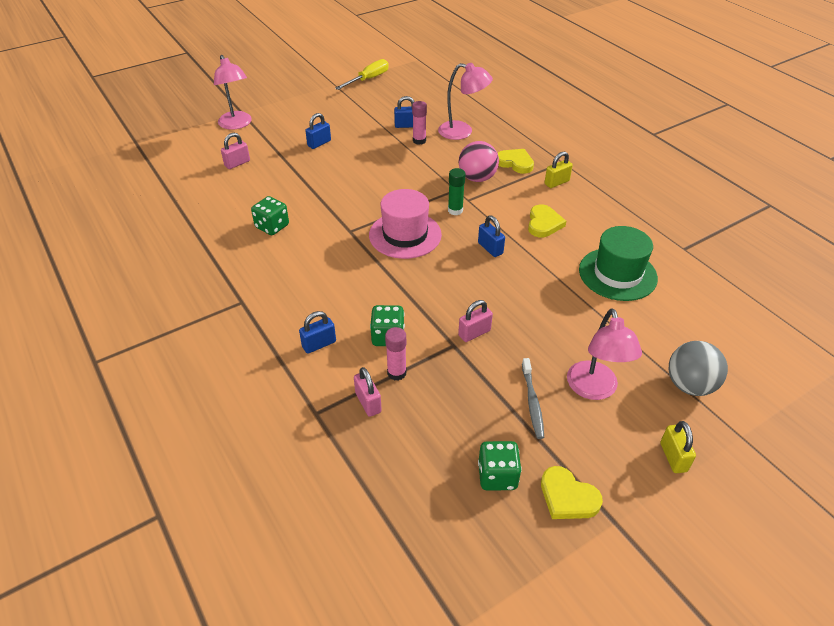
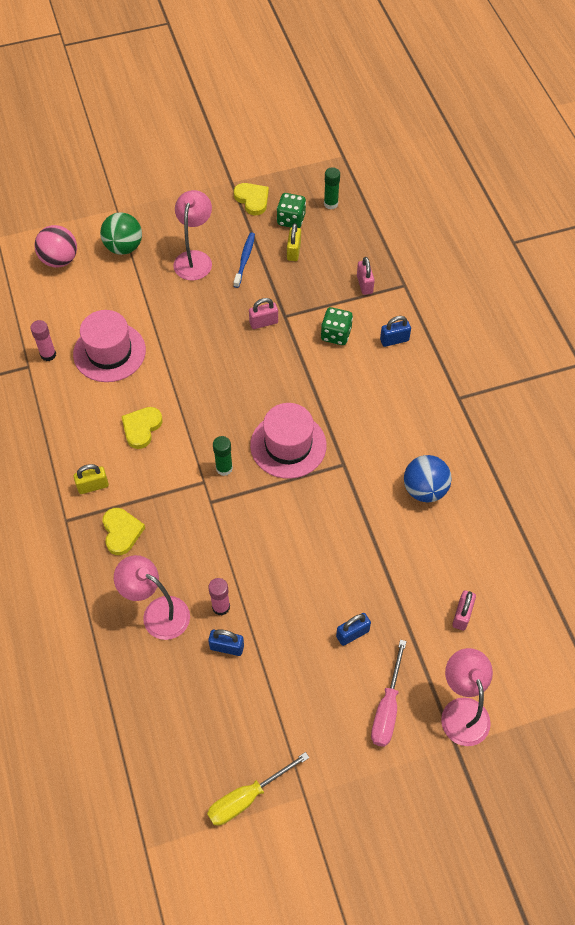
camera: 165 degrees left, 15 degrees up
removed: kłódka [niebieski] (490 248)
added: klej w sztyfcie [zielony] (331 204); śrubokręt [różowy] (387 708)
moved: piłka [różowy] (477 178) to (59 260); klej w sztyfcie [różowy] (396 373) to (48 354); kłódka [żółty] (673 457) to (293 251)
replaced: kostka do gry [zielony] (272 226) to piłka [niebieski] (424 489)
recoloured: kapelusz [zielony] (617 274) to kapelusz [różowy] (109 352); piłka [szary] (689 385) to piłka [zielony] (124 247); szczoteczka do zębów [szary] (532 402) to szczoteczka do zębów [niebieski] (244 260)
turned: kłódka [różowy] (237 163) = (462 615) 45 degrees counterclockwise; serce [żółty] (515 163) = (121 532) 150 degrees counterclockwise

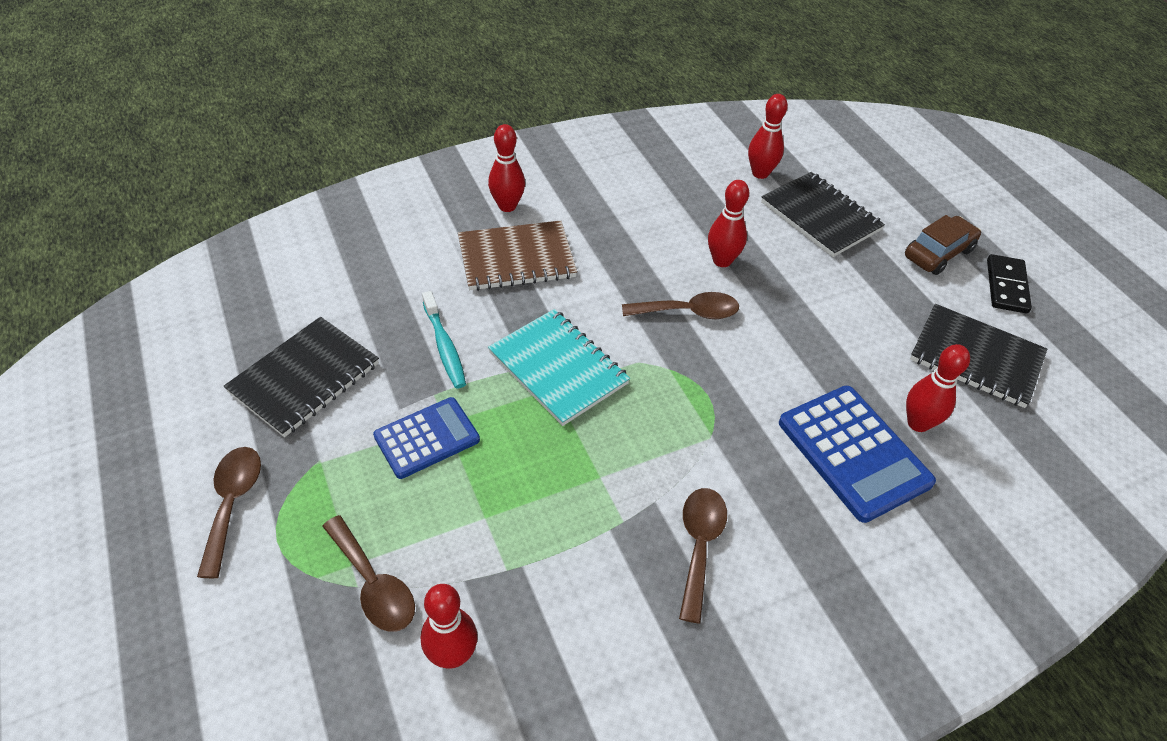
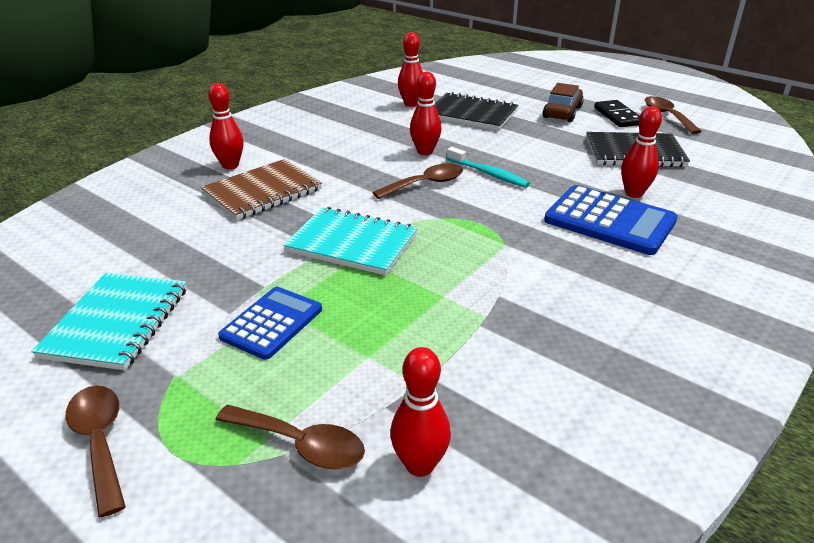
camera: 25 degrees left, 15 degrees down
moved: szczoteczka do zębów [turkusowy] (444 347) to (489 174); łyżka [brązowy] (699 545) to (667 116)
recoloured: zeszyt [czarny] (305 378) to zeszyt [turkusowy] (117 322)

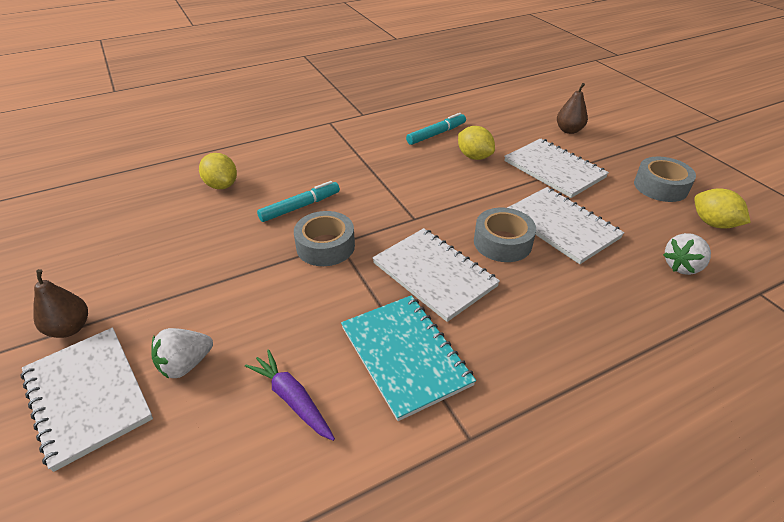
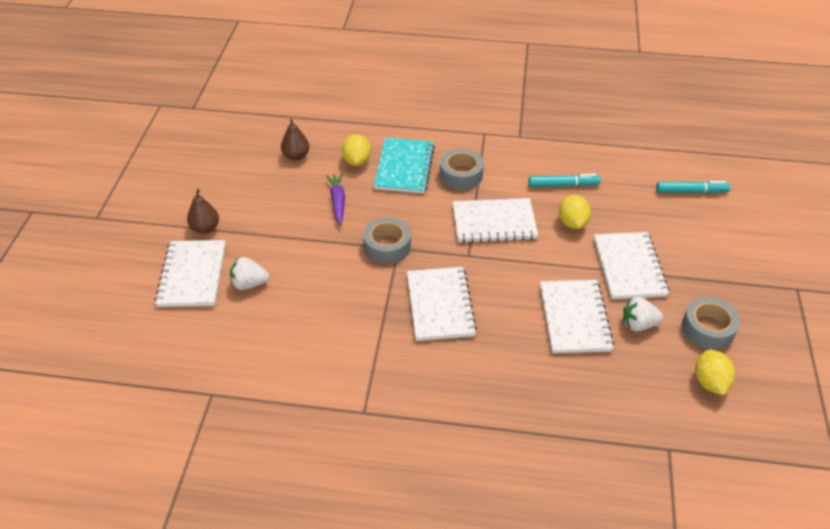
camera: 35 degrees right, 5 degrees up
added: zeszyt [biały] (494 222)
moved: gruszka [brązowy] (569 130) to (296 156); flamaster [turkusowy] (300 207) to (691 191); taśma klejąca [szary] (502 242) to (461 175); truskawka [biały] (682 266) to (638 324); zeszyt [turkusowy] (405 356) to (404 167); marchewka [fioletowy] (292 399) to (338 201)

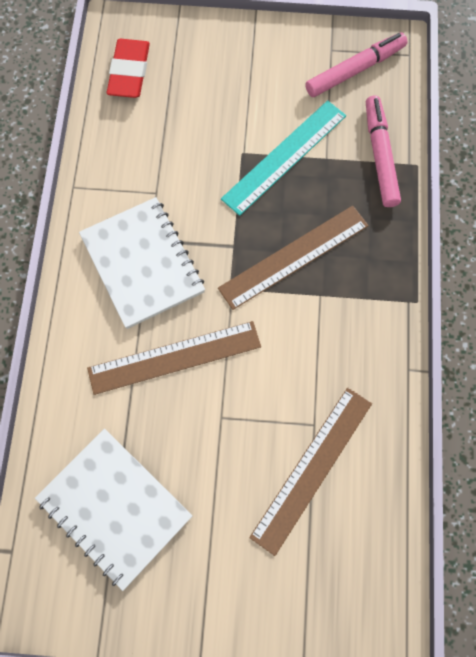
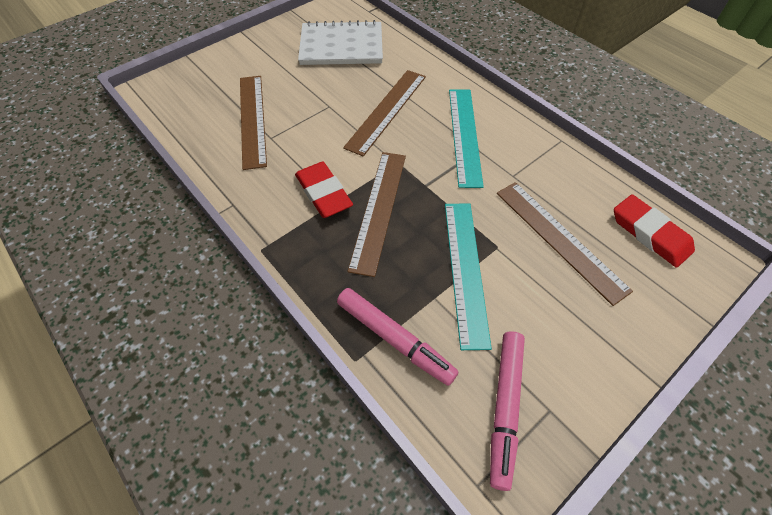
camera: 135 degrees right, 15 degrees down
added: gumka do mazania [czerwony] (324 193); linijka [brązowy] (559 239)
replaced: zeszyt [biały] (142 264) to linijka [turkusowy] (464 135)

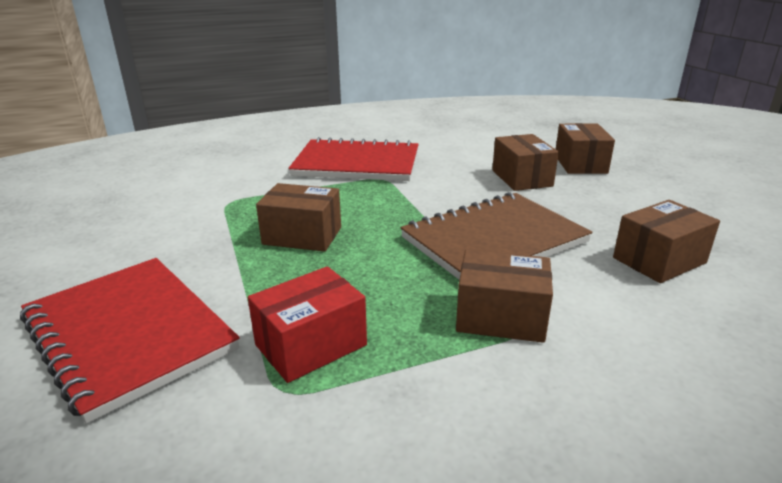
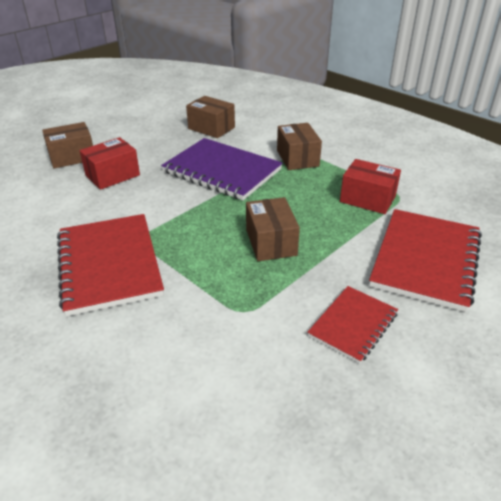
camera: 115 degrees left, 10 degrees up
added: zeszyt [czerwony] (353 325)
recoloured: pudełko [brązowy] (521 178) to pudełko [czerwony] (112 175); zeszyt [brązowy] (494 240) to zeszyt [fioletowy] (222 171)

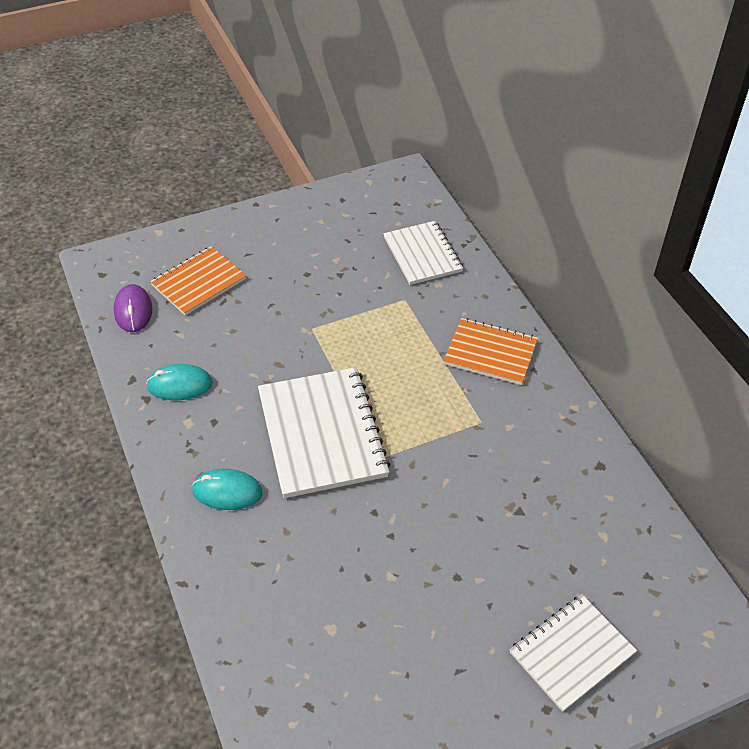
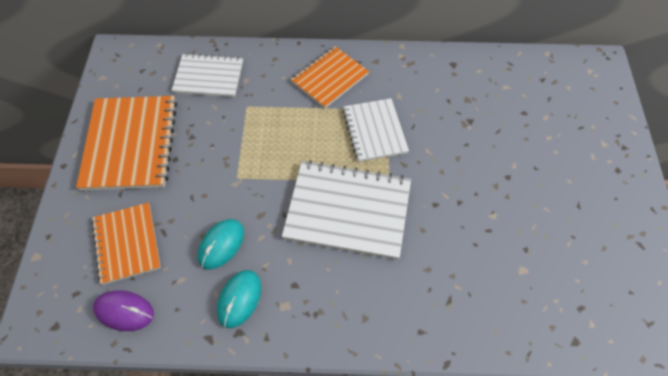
camera: 65 degrees left, 10 degrees up
added: zeszyt [pomarańczowy] (130 144)
moved: myszka [turkusowy] (227 492) to (221 245); zeszyt [biały] (572 653) to (374 131)

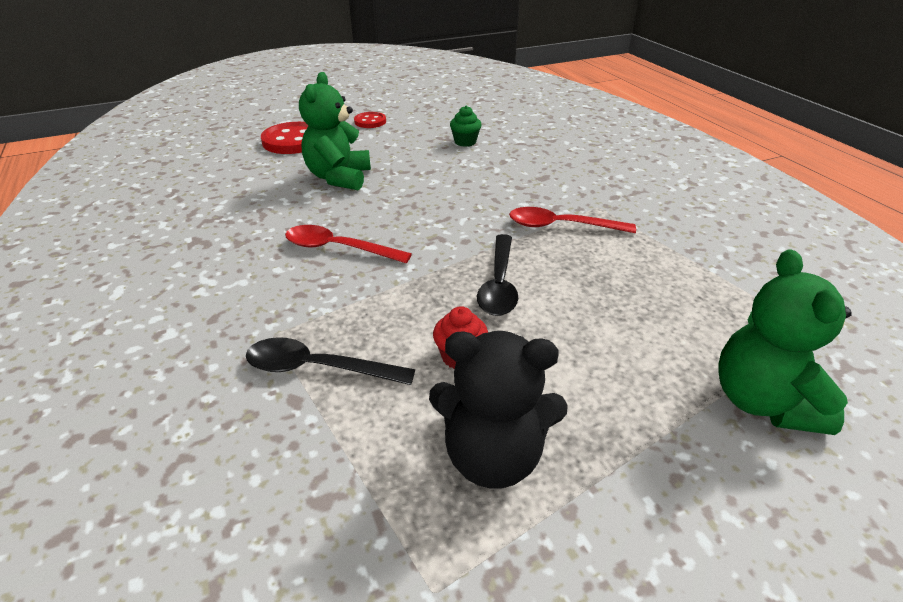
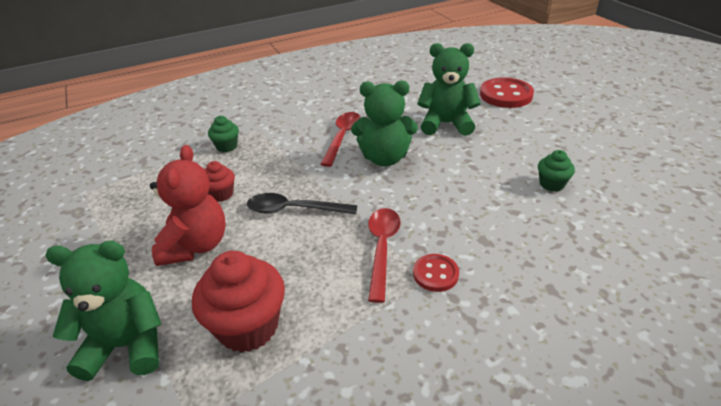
camera: 90 degrees right, 0 degrees up
removed: miś [czarny] (493 455)
added: miś [zielony] (384 158); miś [czerwony] (196 246); muffinka [czerwony] (248 327)
moved: guzik [czerwony] (370 121) to (435 274)
replaced: łyżka [czarny] (317 368) to muffinka [zielony] (227 146)

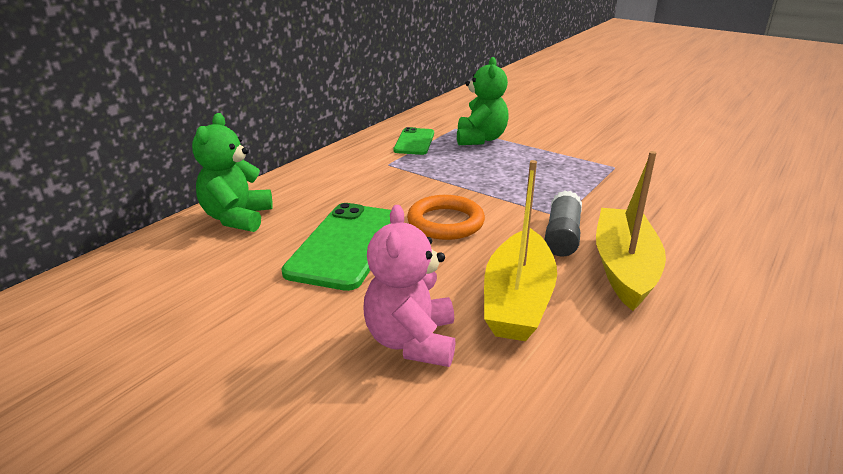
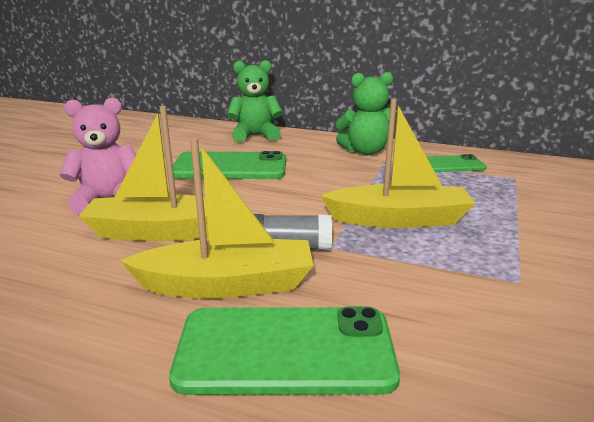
camera: 75 degrees right, 5 degrees down
removed: pierścień [pomarańczowy] (445 222)
added: łódka [żółty] (399 219); telefon [zielony] (285 350)
moved: miś [zielony] (480 139) to (365 151)

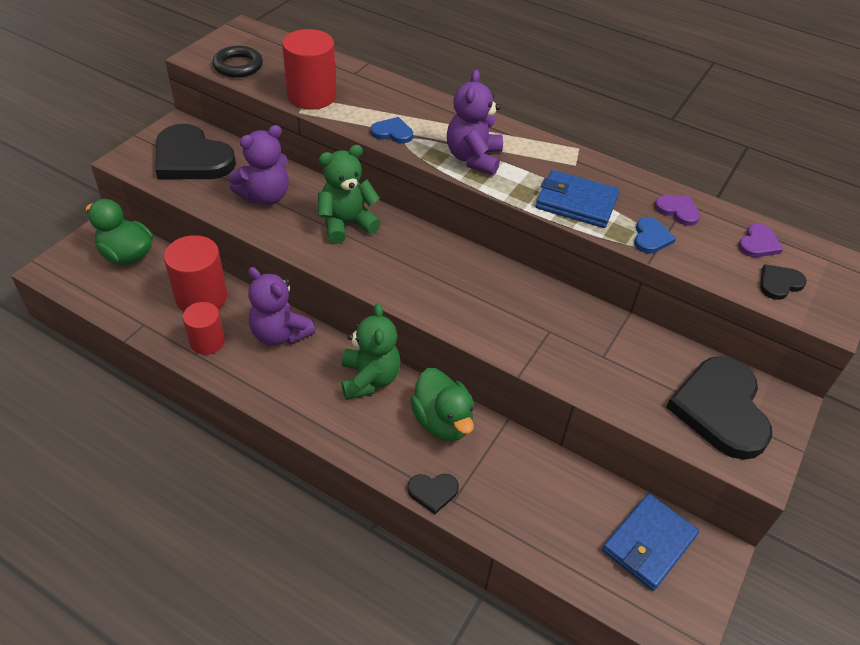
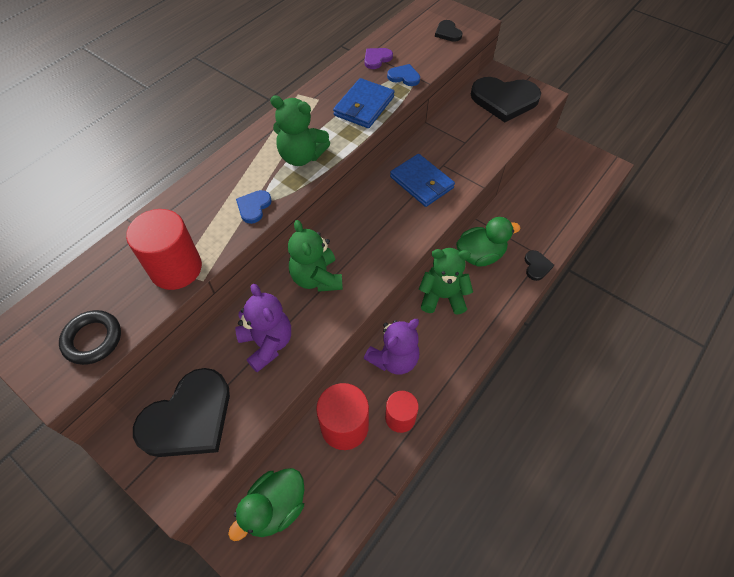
camera: 80 degrees left, 10 degrees up
removed: serce [fioletowy] (758 243)
moved: portfel [niebieski] (648 543) to (421 182)
recoloured: miś [fioletowy] (473 158) to miś [zielony] (301 156)

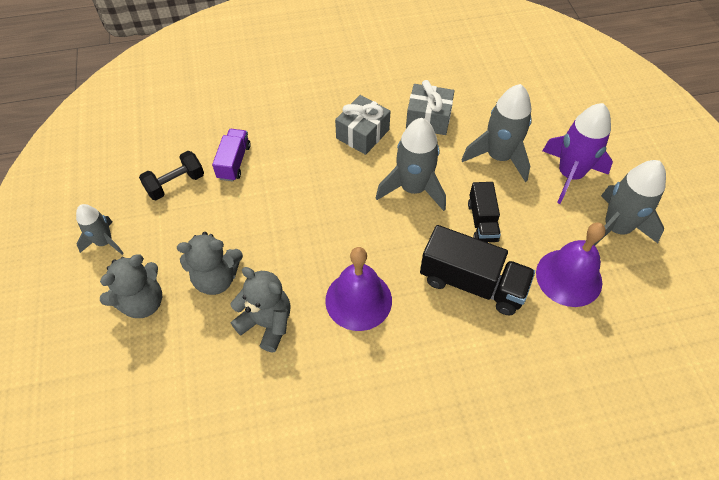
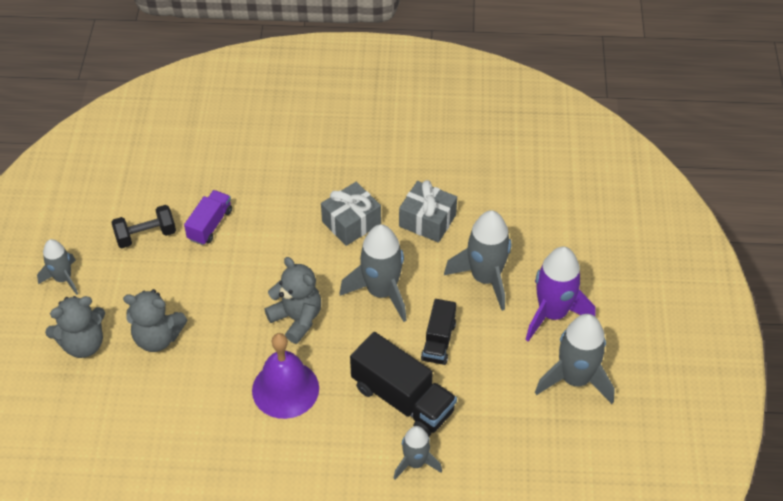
camera: 15 degrees right, 5 degrees down
removed: dzwonek [fioletowy] (569 277)
added: rakieta [szary] (415 463)
moved: miś [szary] (267 323) to (297 319)

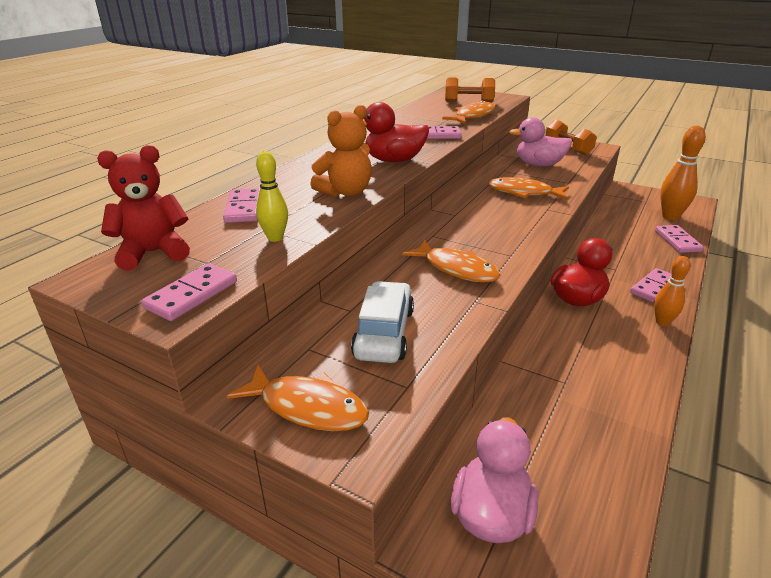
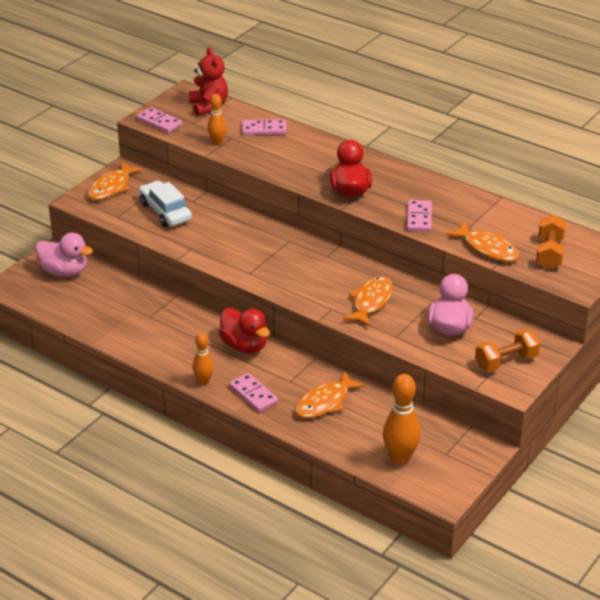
camera: 95 degrees right, 5 degrees up
removed: miś [pomarańczowy] (346 192); kostka domina [różowy] (677 241)
moved: ryba [pomarańczowy] (456 269) to (325 402)
recoloured: kręgiel [żółty] (275 238) to kręgiel [pomarańczowy] (217 142)
turned: samochód [biały] (384 333) = (165 211) 135 degrees counterclockwise

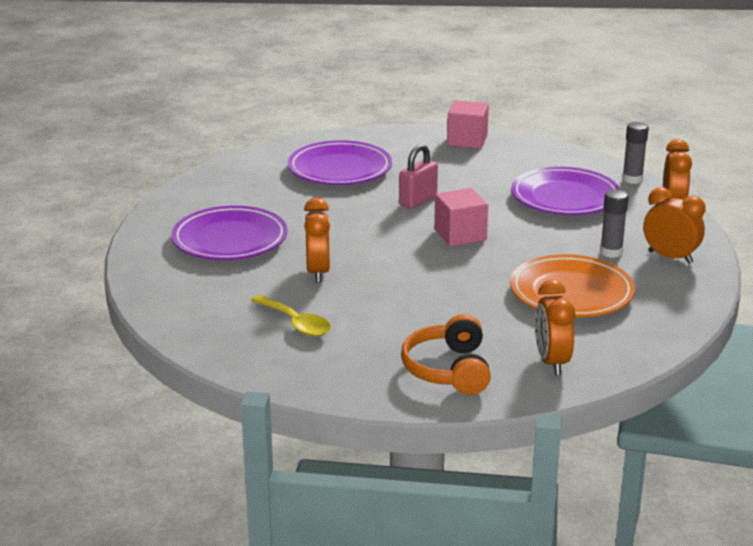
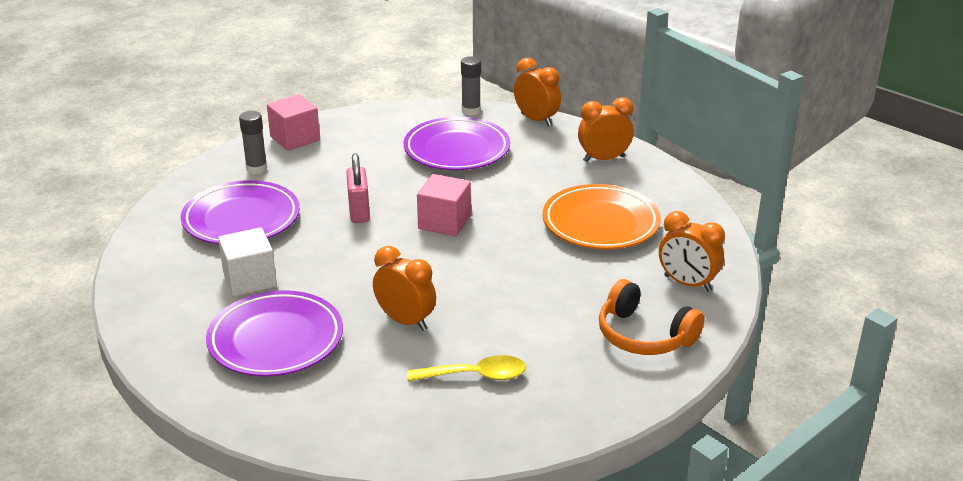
camera: 50 degrees left, 5 degrees up
added: sześcian [biały] (250 279)
moved: klej w sztyfcie [szary] (611 252) to (256 169)

